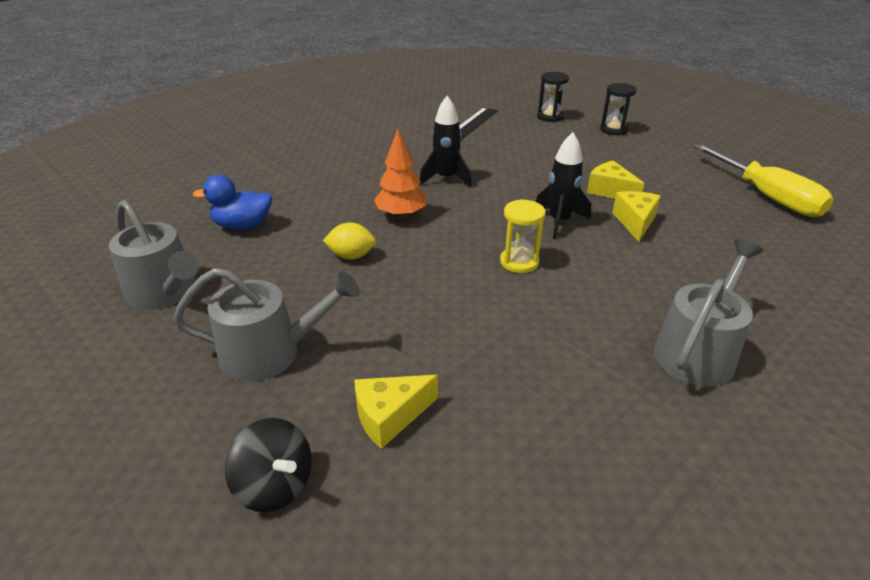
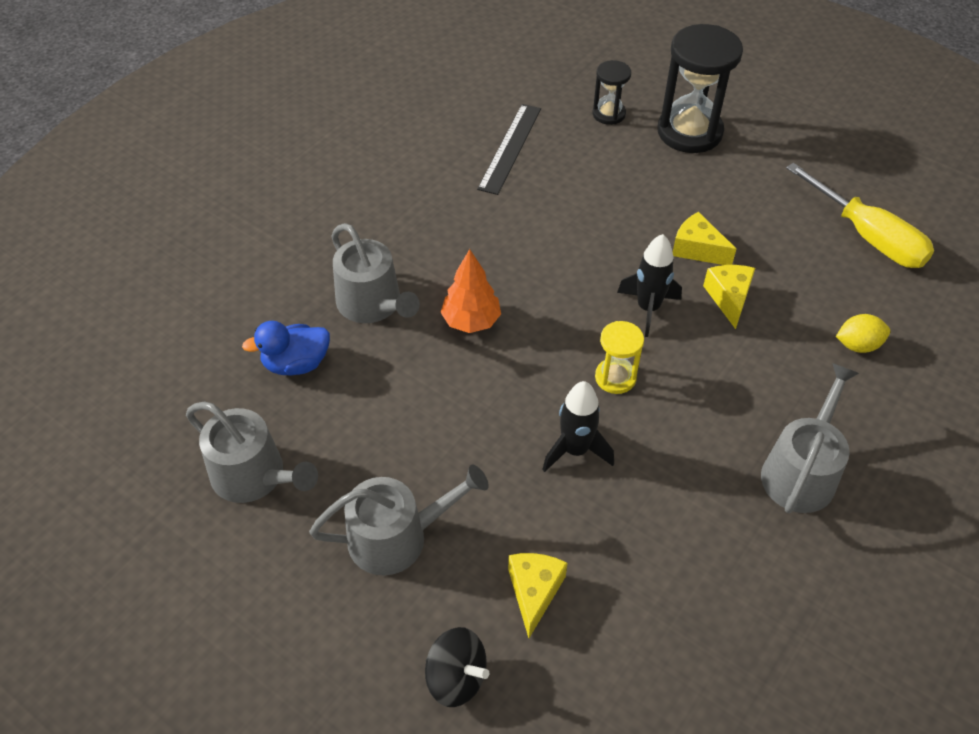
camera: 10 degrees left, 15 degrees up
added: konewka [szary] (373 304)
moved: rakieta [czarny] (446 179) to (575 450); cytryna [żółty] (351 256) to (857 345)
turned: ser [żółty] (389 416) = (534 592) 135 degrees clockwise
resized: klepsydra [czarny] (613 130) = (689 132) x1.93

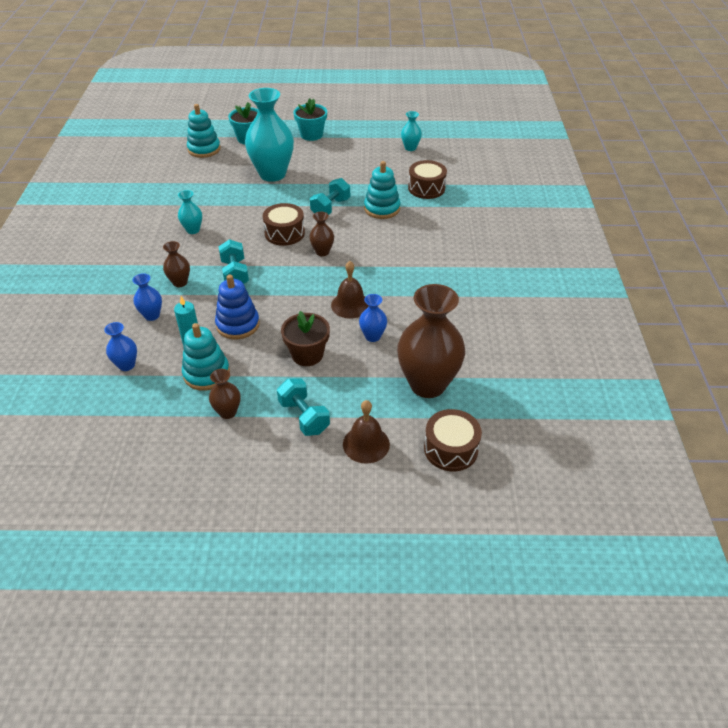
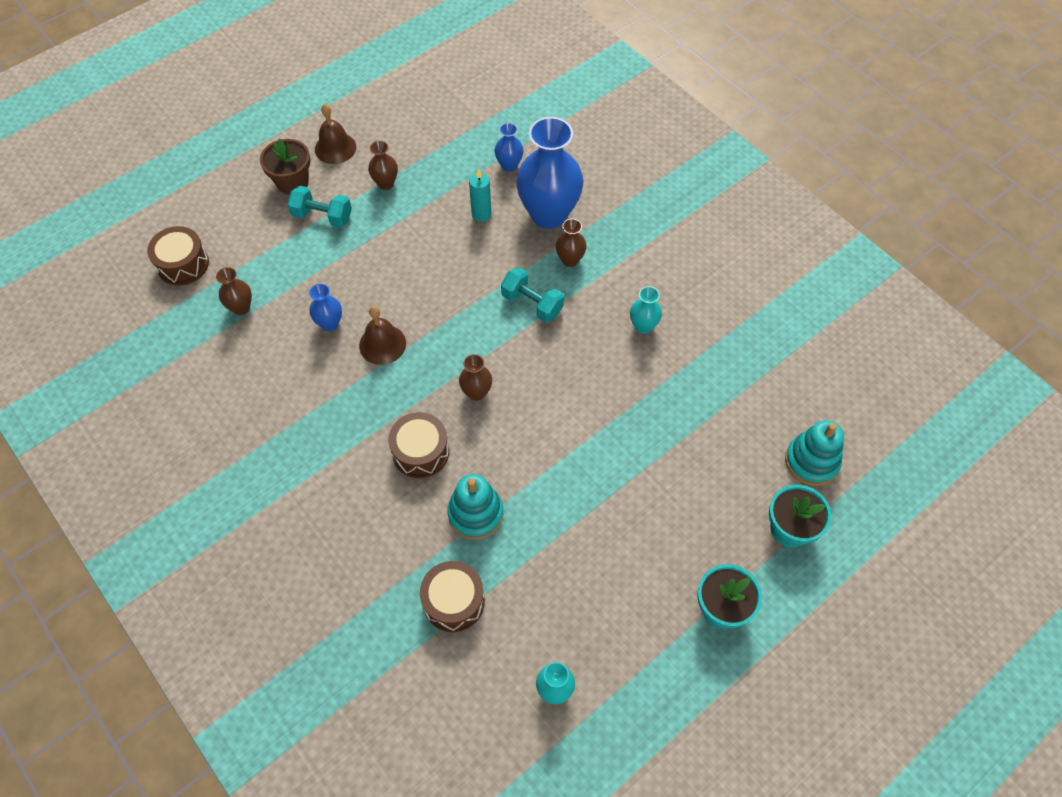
camera: 140 degrees right, 15 degrees up
removed: wazon [turkusowy] (272 174); hantel [turkusowy] (330 208); zabawka nakładanka [niebieski] (238 325); zabawka nakładanka [turkusowy] (206 373)
moved: bęben [brązowy] (284 233) to (420 452); doniczka [brązowy] (307 355) to (292 182); dzwonek [brązowy] (366 444) to (335 148)
resized: wazon [niebieski] (152 315) = (549 214) x2.19; wazon [brązowy] (427 384) = (241 308) x0.46

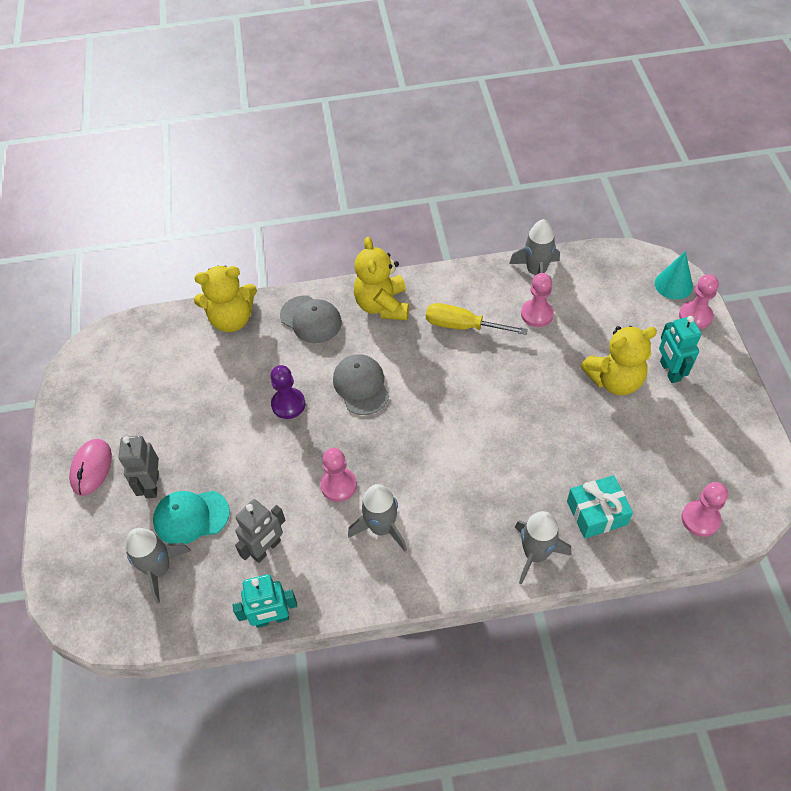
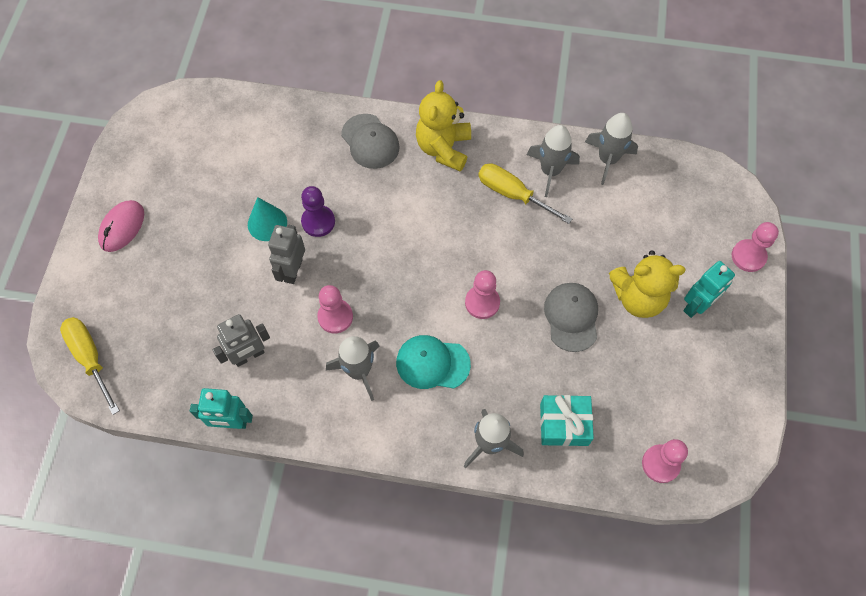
camera: 15 degrees right, 10 degrees up
removed: miś [żółty] (232 319)
added: śrubokręt [żółty] (90 358)
moved: stożek [turkusowy] (673 284) to (267 223); pionek [różowy] (537 314) to (482 302); czapka [szary] (361 386) to (571 317); robot [szary] (152 485) to (293 270); czapka [turkusowy] (191 517) to (432 363); rakieta [szary] (159 569) to (550 171)
turned: robot [turkusowy] (669 371) = (696 306) 135 degrees counterclockwise

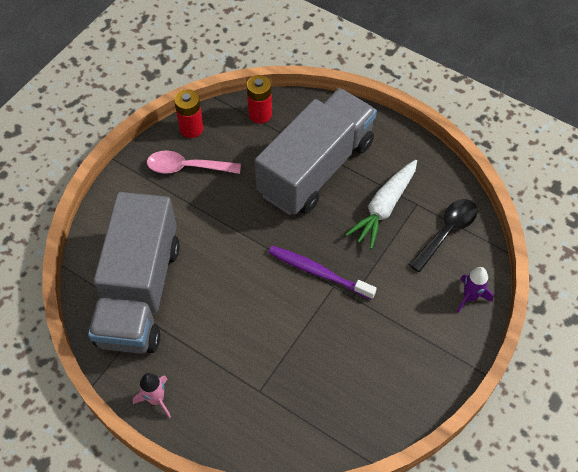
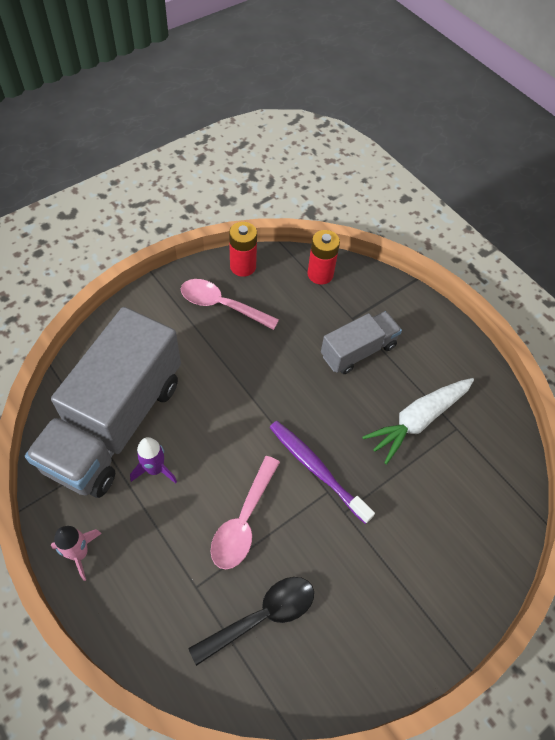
camera: 15 degrees right, 0 degrees up
added: łyżka [różowy] (243 521)
moved: łyżka [czarny] (447 232) to (262 616); rakieta [fioletowy] (470 297) to (155 469)
resized: ciężarówka [szary] (316 168) = (358 351) x0.51

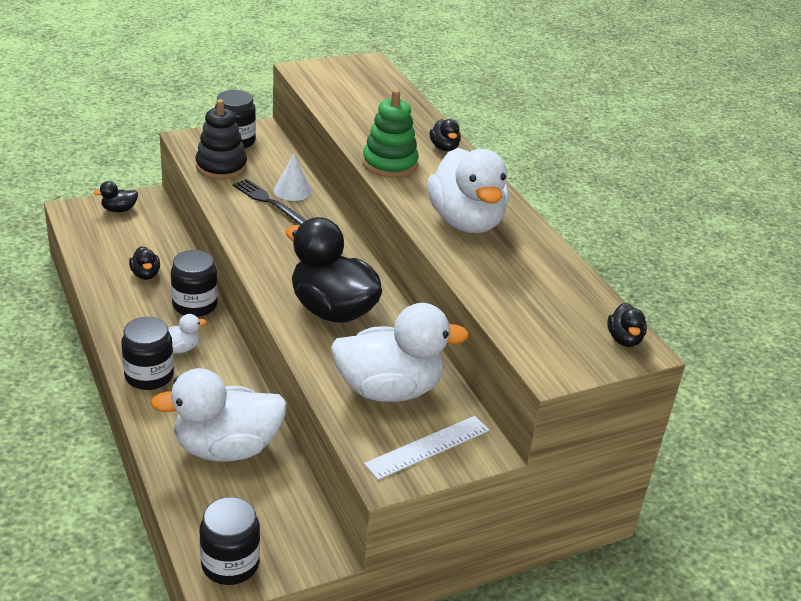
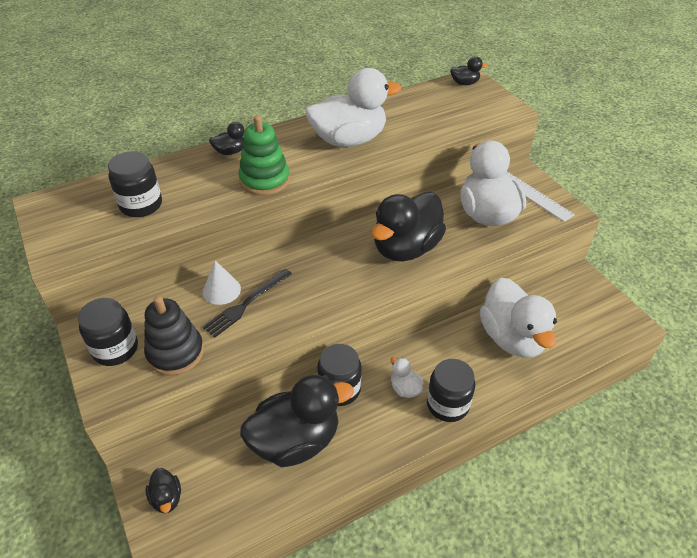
camera: 90 degrees left, 10 degrees up
moved: słoik [czarny] (230 564) to (141 205)
resized: kaczka [czarny] (145 274) = (296 441) x2.32

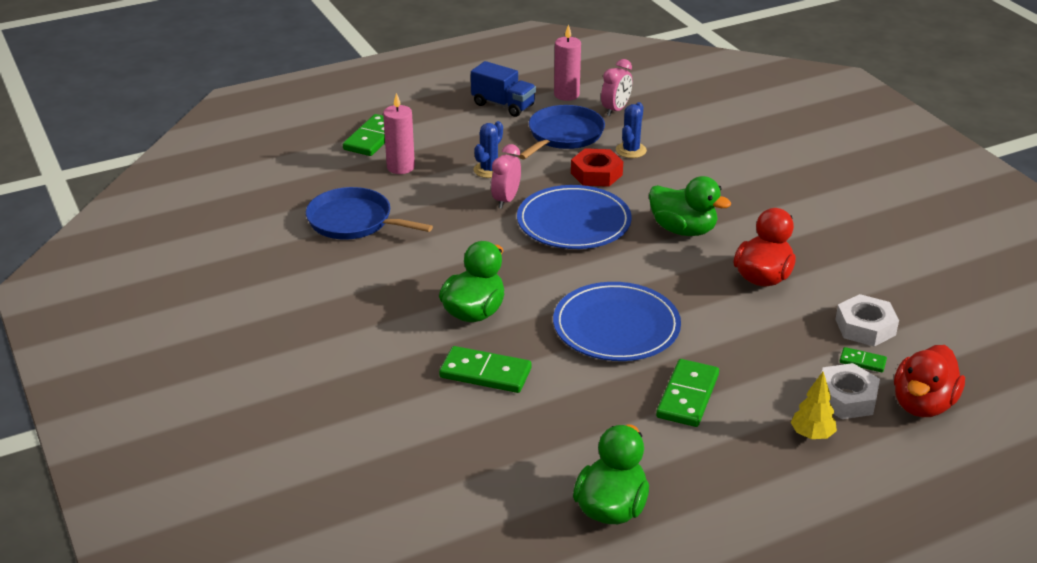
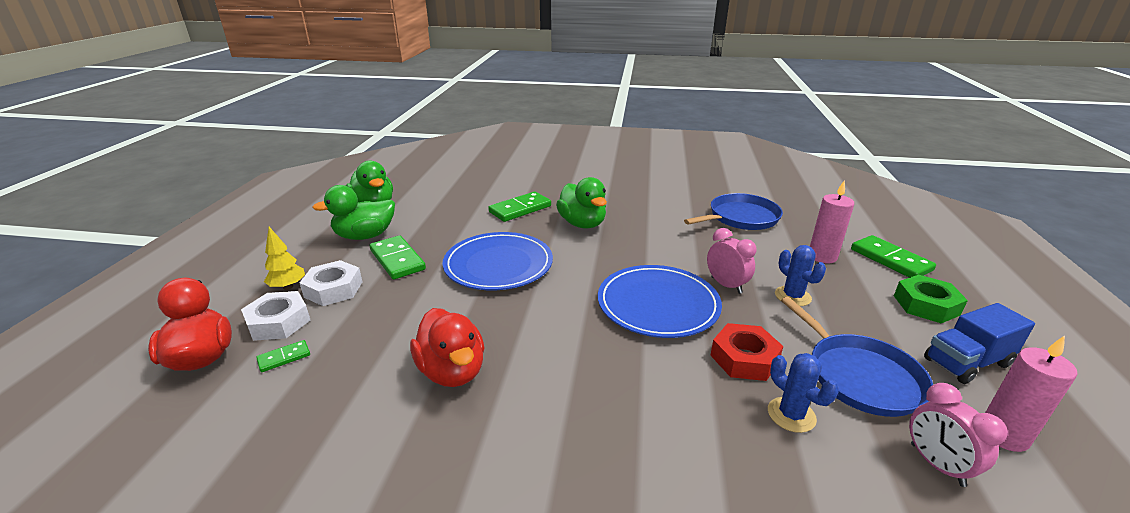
camera: 125 degrees right, 5 degrees down
added: nakrętka [zielony] (926 305)
moved: kaczka [zielony] (683 230) to (365 236); nakrętka [biały] (865 327) to (333 289)

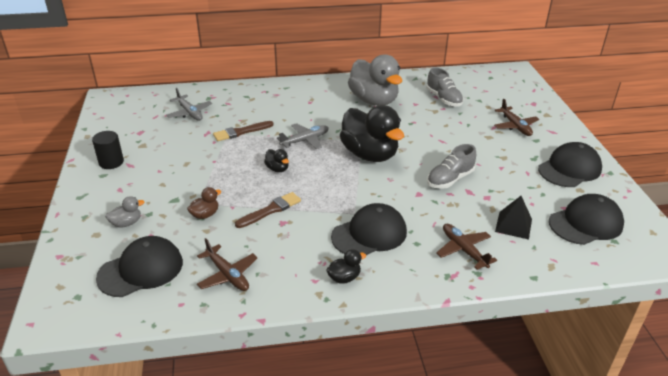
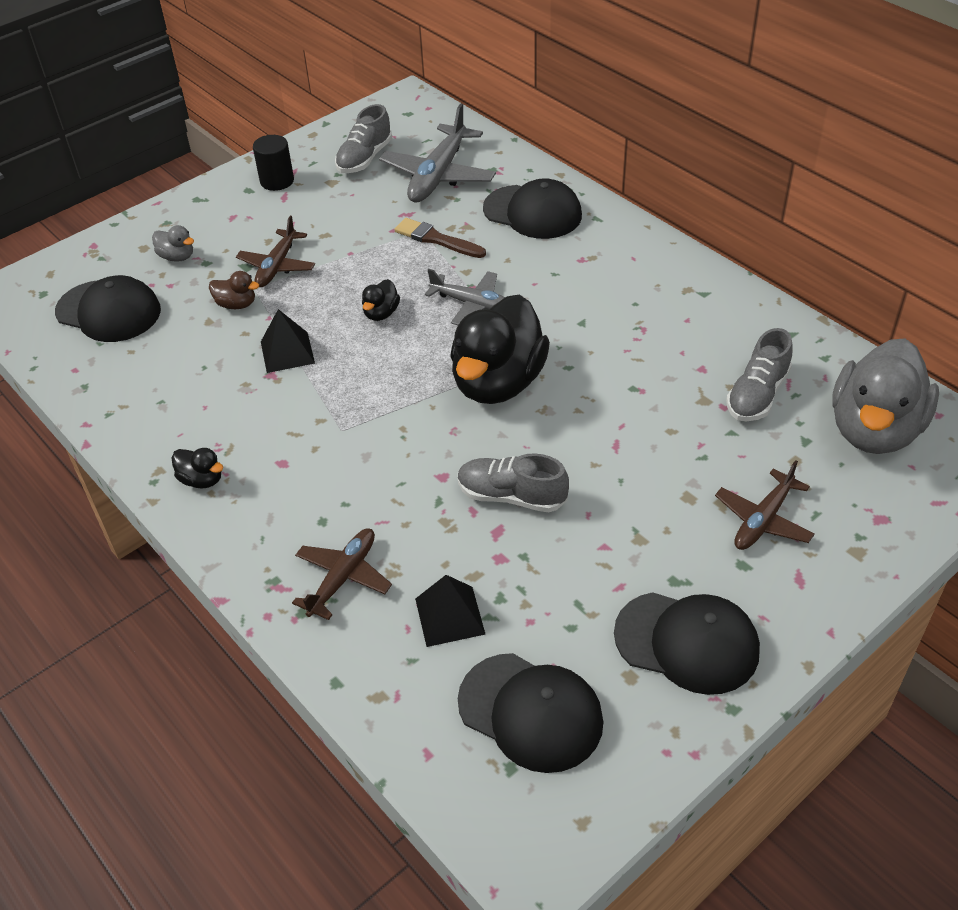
camera: 60 degrees right, 10 degrees up
added: but [szary] (364 158)
moved: kaczka [szary] (374 100) to (874 430); czapka [czarny] (369 234) to (533 212); samolot [brązowy] (227 274) to (277 266)
replaced: pędzel [brązowy] (271 210) to piramida [czarny] (287 352)
resized: samolot [szary] (189 113) = (438 175) x1.58

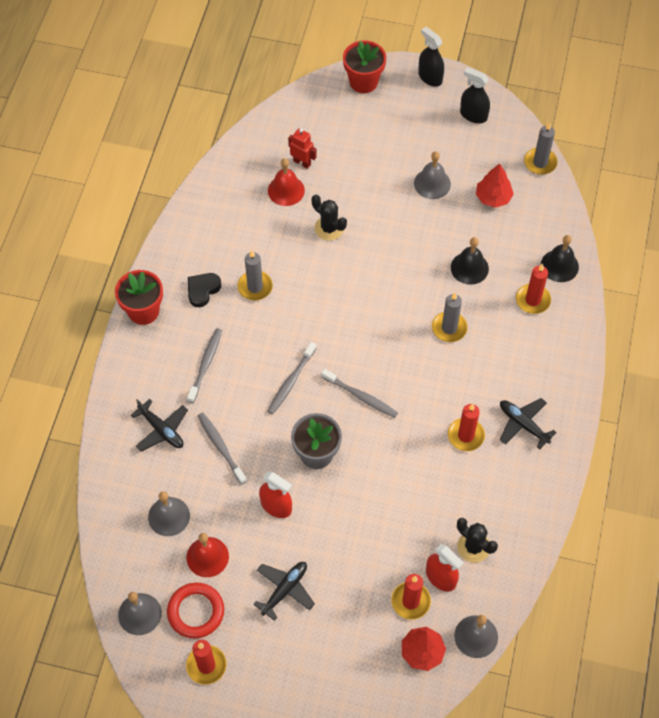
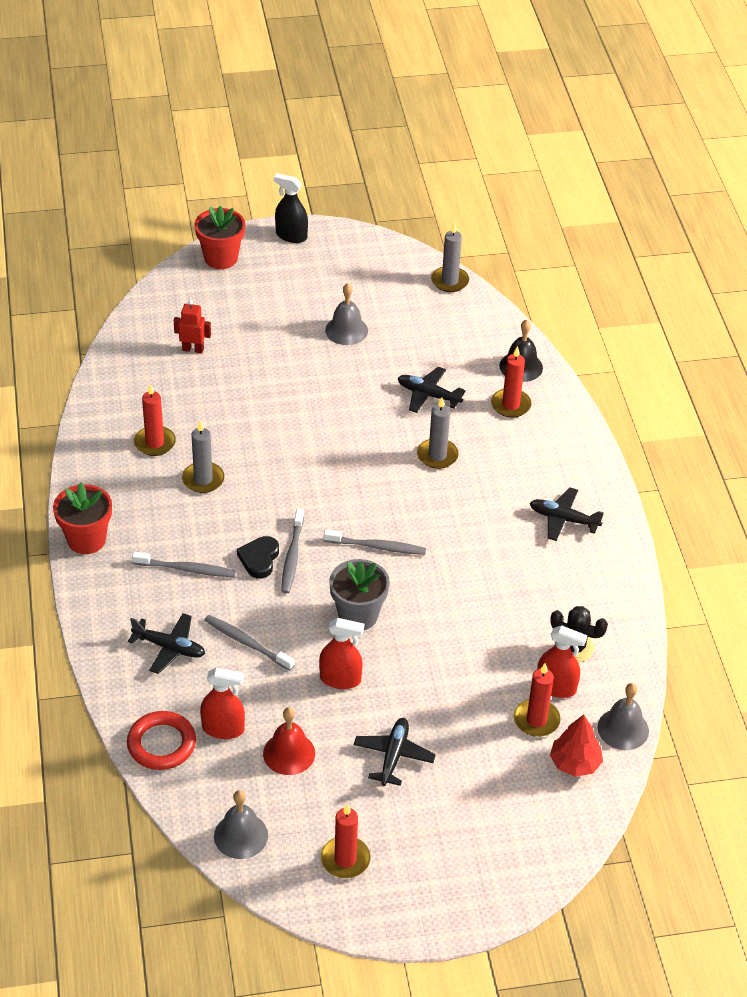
camera: 25 degrees left, 15 degrees down
removed: spryskiwacz [czarny] (473 115); dzwonek [czerwony] (286 190); drzewko [czerwony] (493 197); kaktus [czarny] (329 228)
moved: serce [czarny] (202 290) to (259 559); świeca [czerwony] (466 435) to (155 443); pierścień [czerwony] (196 612) to (161 744)
replaced: dzwonek [czarny] (469 268) to samolot [czarny] (428 395); dzwonek [szary] (169 516) to spryskiwacz [czerwony] (223 728)
turned: szczoteczka do zębów [szary] (205 364) = (186 569) 105 degrees clockwise

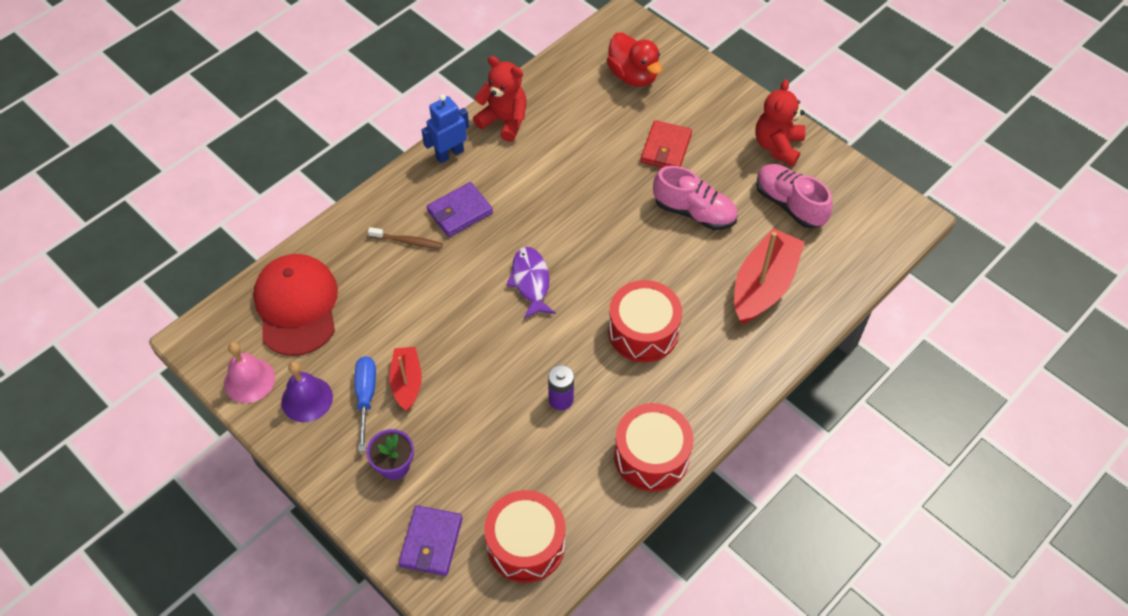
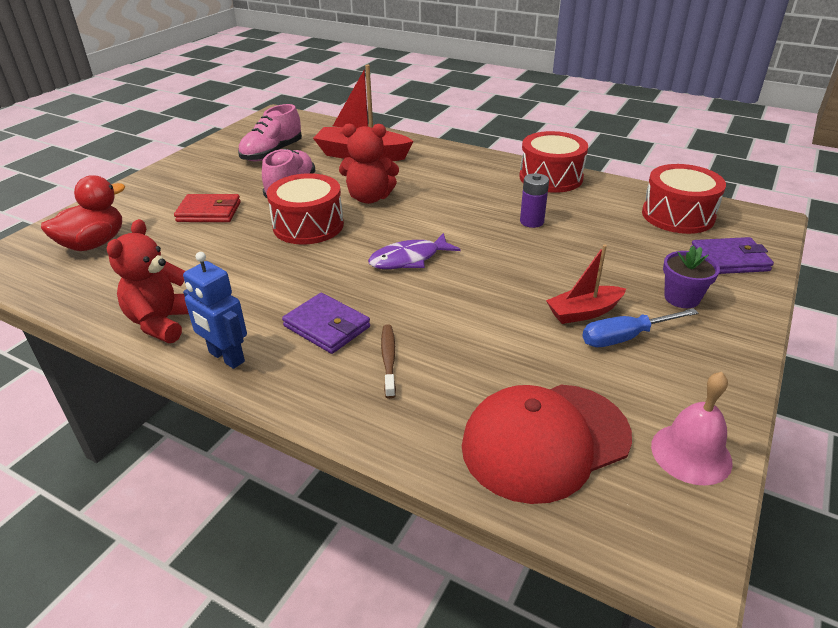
camera: 105 degrees left, 20 degrees down
removed: dzwonek [fioletowy] (307 399)
moved: miś [czerwony] (777 146) to (369 198); bęben [czerwony] (643 331) to (308 225)

